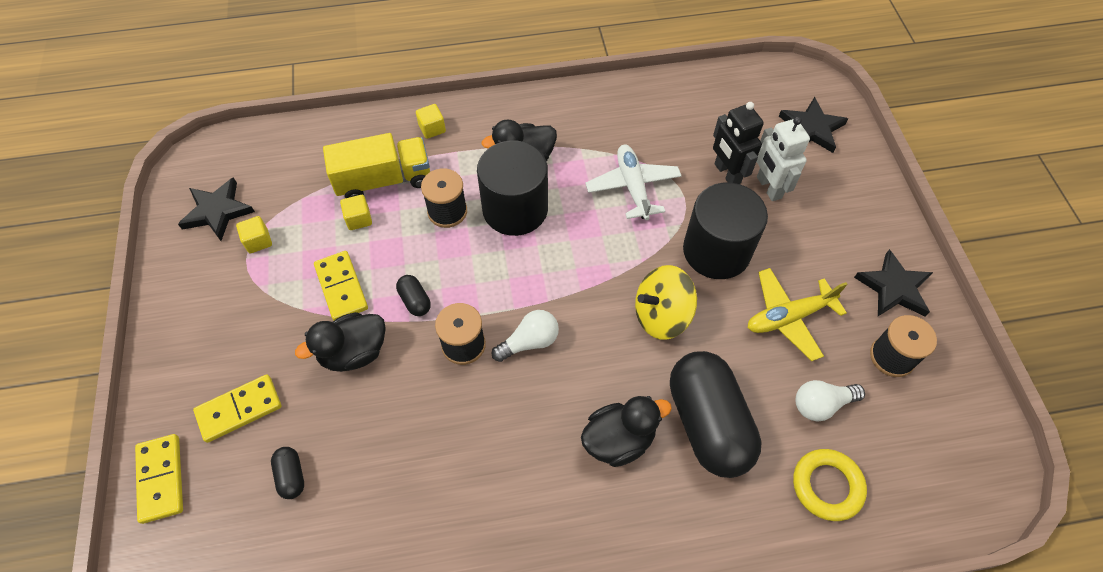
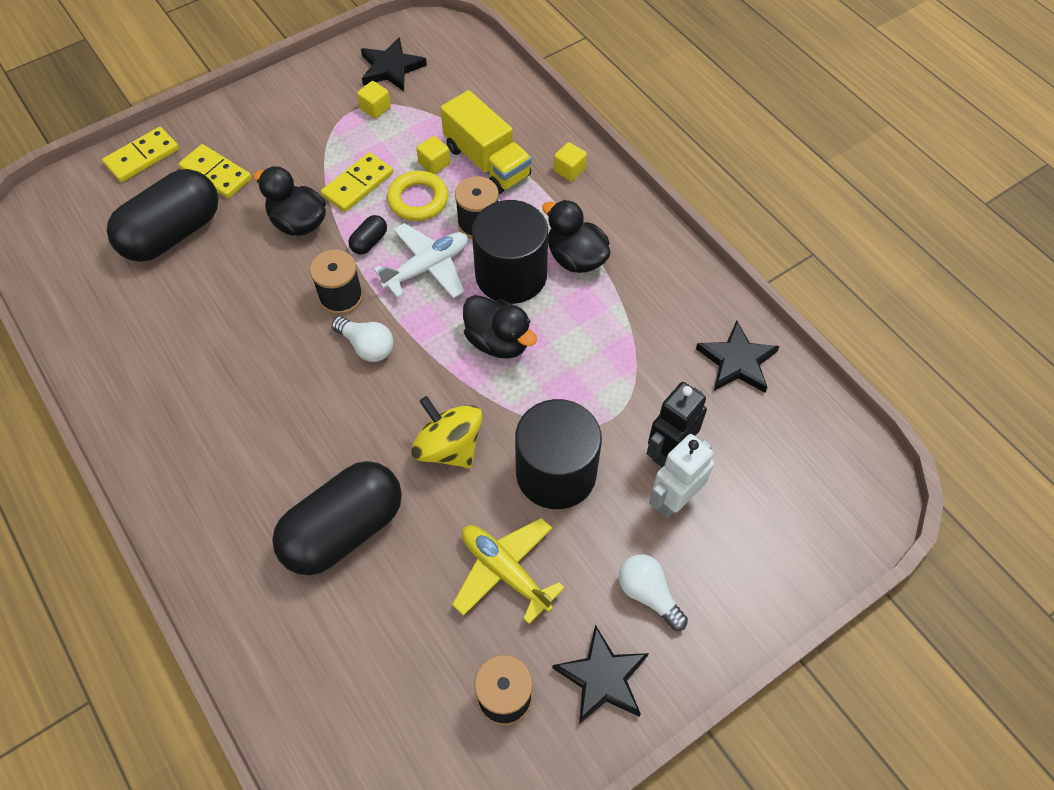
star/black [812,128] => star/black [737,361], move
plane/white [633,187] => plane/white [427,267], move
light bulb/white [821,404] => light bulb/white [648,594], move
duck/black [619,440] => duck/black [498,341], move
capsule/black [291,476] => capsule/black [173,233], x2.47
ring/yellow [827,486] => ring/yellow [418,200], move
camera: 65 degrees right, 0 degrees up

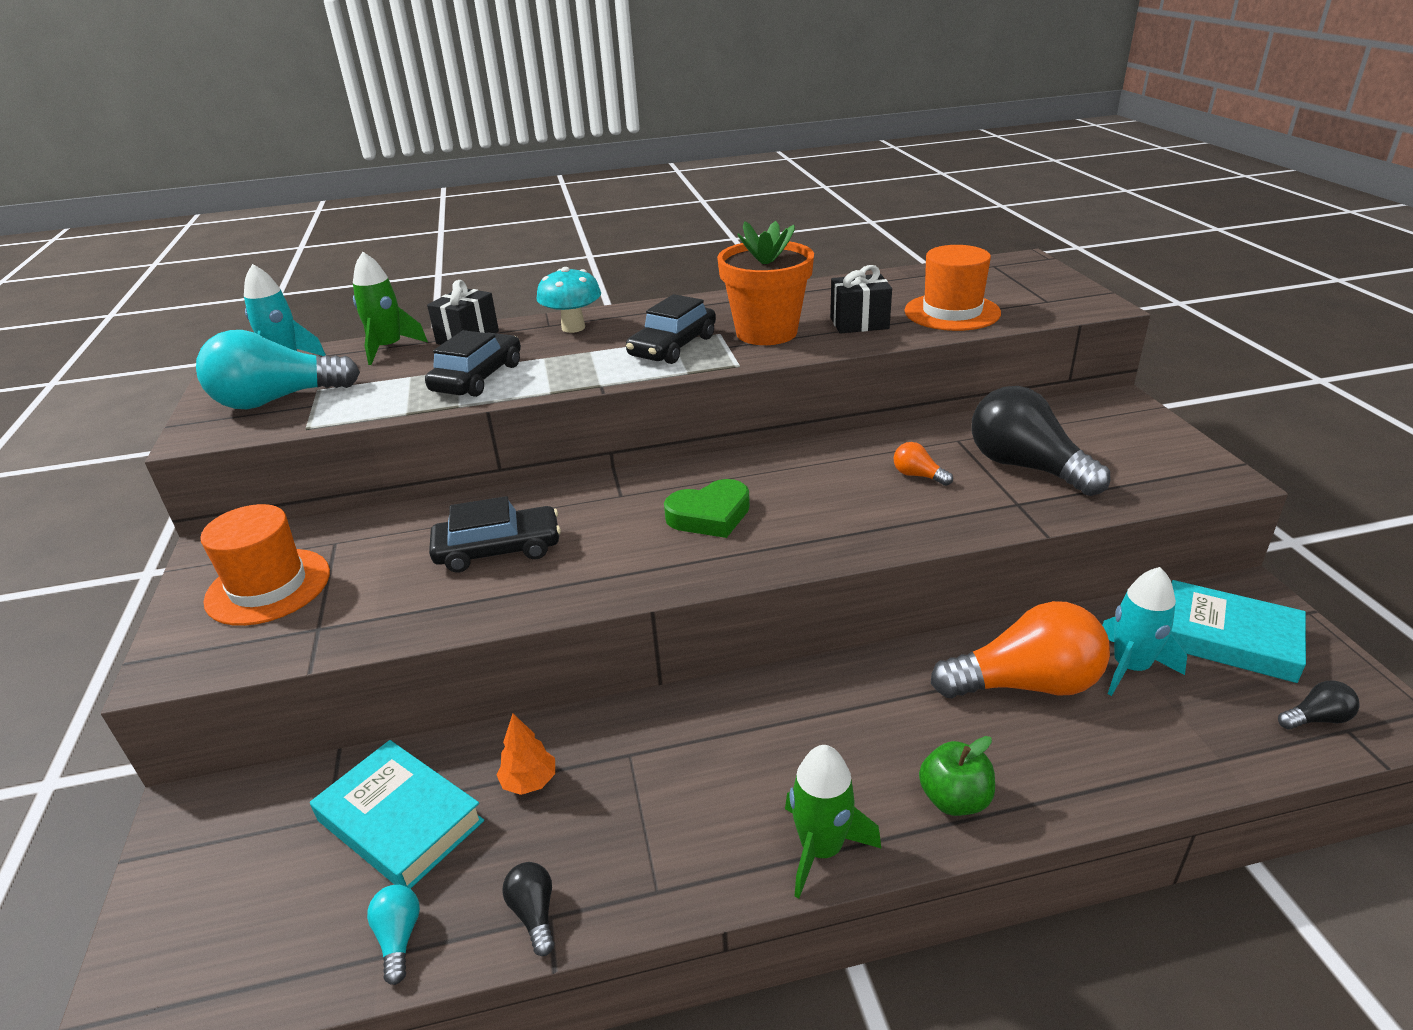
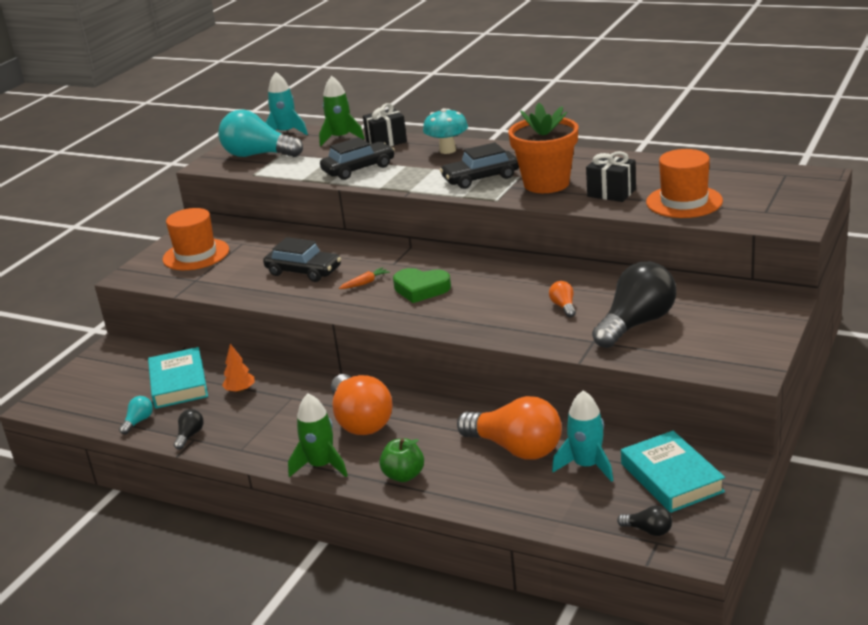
light bulb/black [1026,467] => light bulb/black [636,324], 45 degrees clockwise
nothing => carrot/orange [365,283]
nothing => light bulb/orange [360,421]
camera: 40 degrees right, 5 degrees down

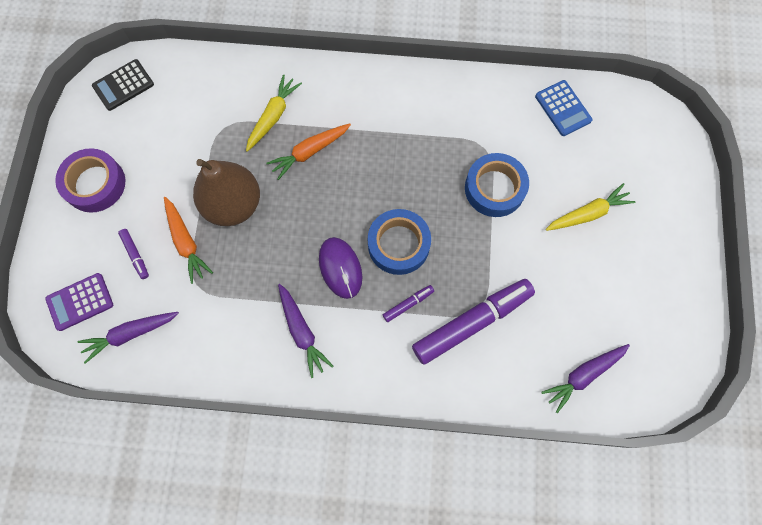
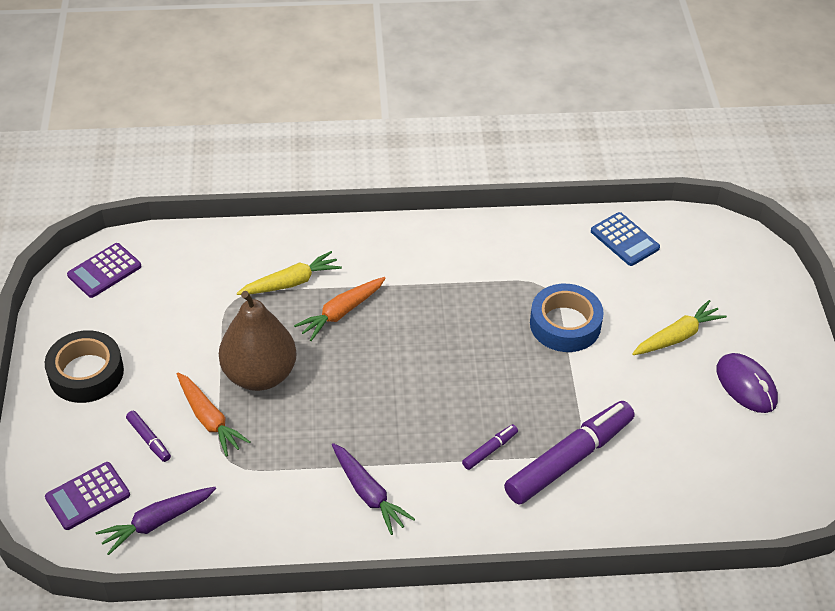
calculator/black [123,85] => calculator/purple [104,271]
carrot/yellow [273,116] => carrot/yellow [291,282], 45 degrees clockwise
tape/purple [95,184] => tape/black [86,373]
tape/blue [398,244] => nothing
mouse/purple [340,268] => mouse/purple [746,385], move
carrot/purple [583,375] => nothing
camera: 10 degrees left, 25 degrees down

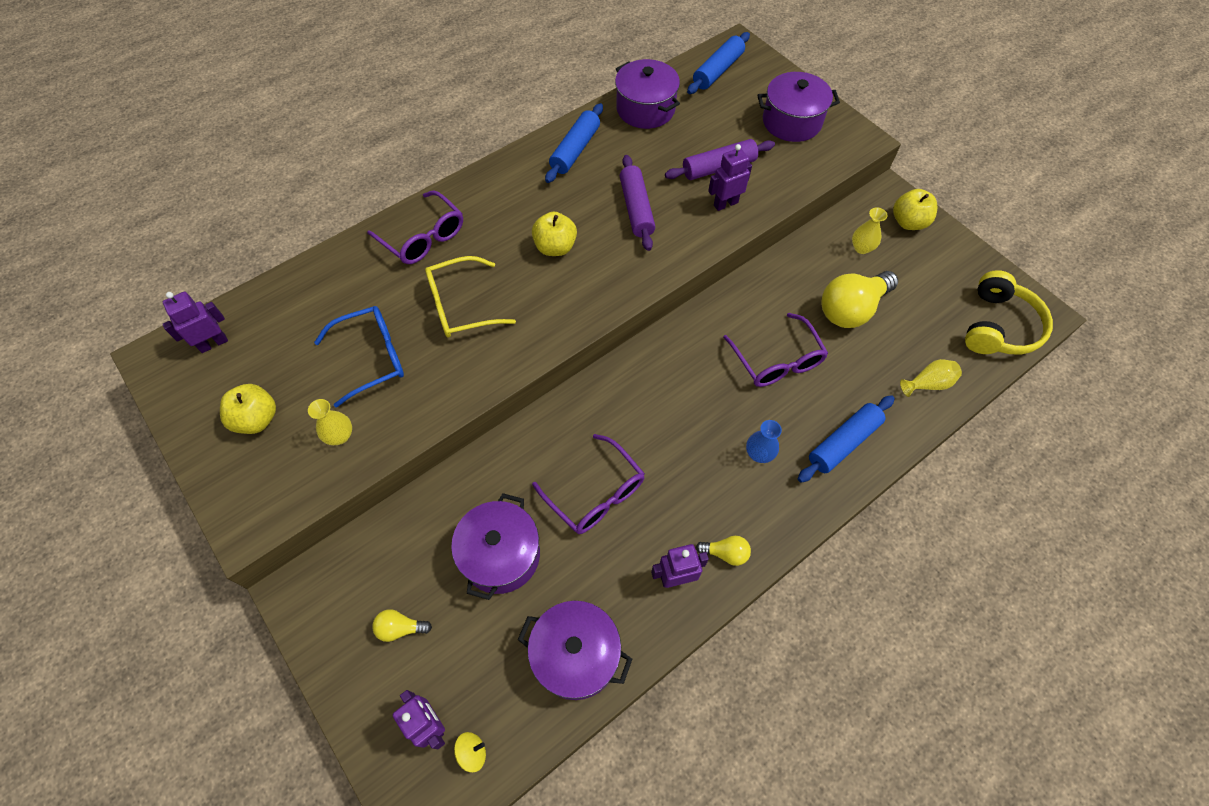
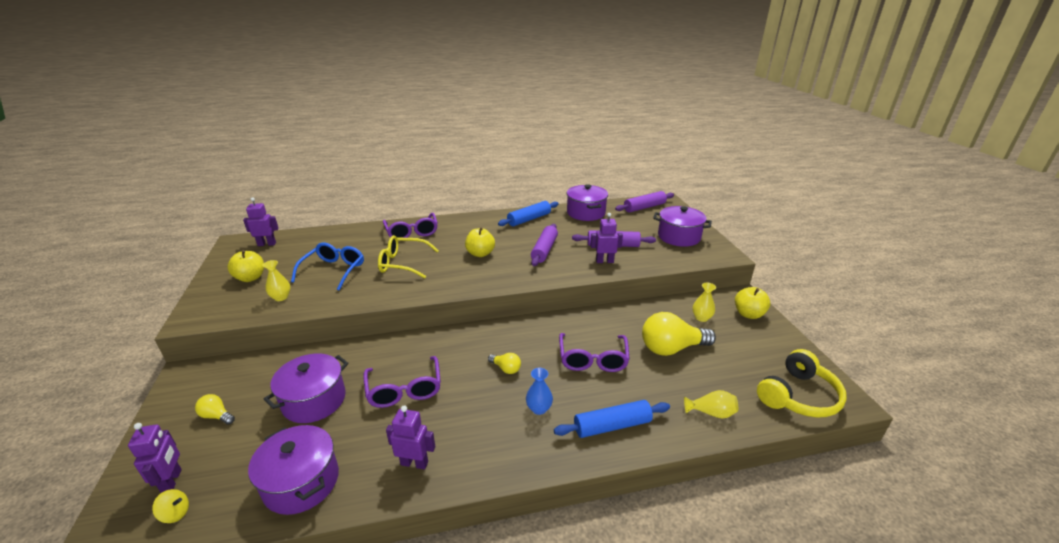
rolling pin/blue [718,71] => rolling pin/purple [644,207]
glasses/blue [371,358] => glasses/blue [333,271], 75 degrees counterclockwise
light bulb/yellow [725,553] => light bulb/yellow [506,368], move
camera: 25 degrees right, 30 degrees down

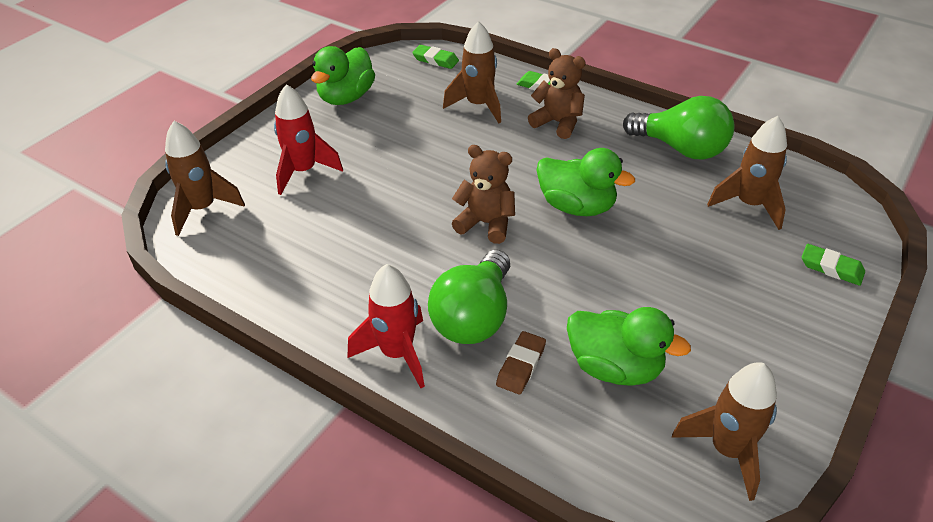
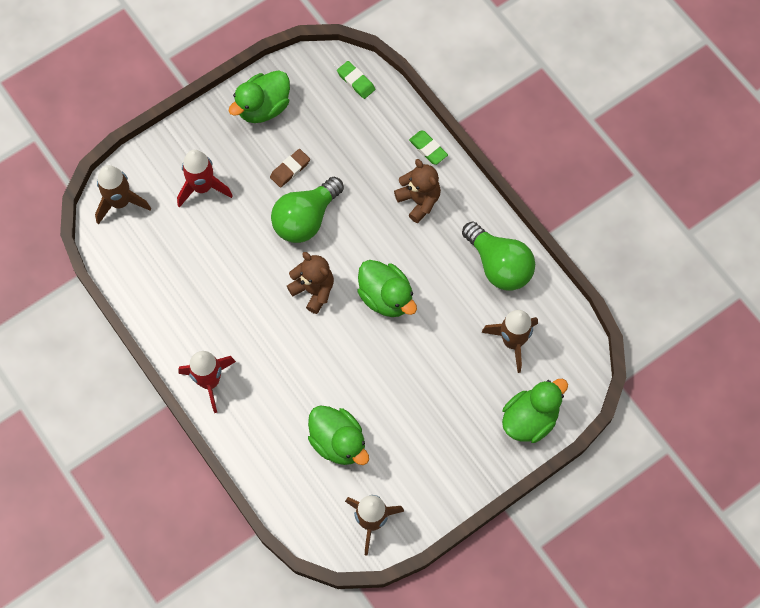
rocket/brown [478,105] => nothing
eraser/green [831,268] => duck/green [530,419]
light bulb/green [474,317] => light bulb/green [305,219], move
eraser/brown [521,365] => eraser/brown [290,169], move
camera: 20 degrees right, 25 degrees up

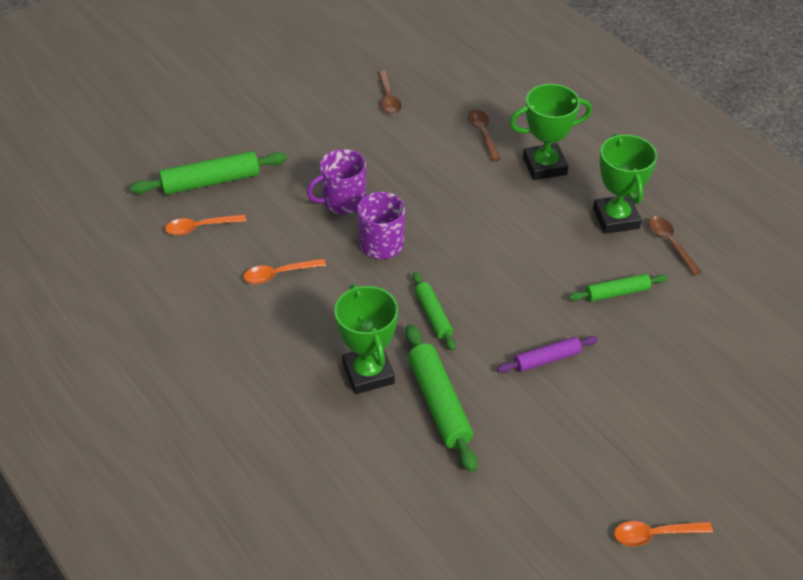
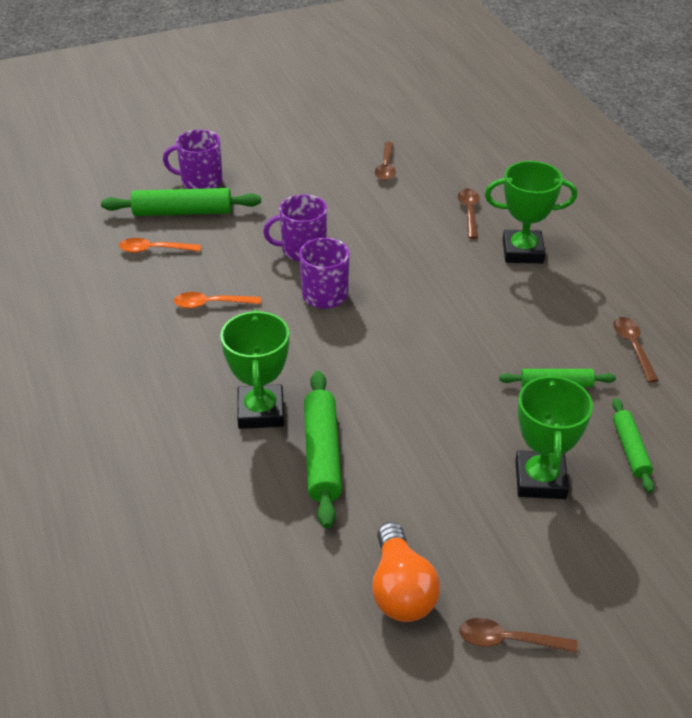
trophy/green [616,218] => trophy/green [540,480], move
rolling pin/green [433,315] => rolling pin/green [630,450], move
rolling pin/purple [547,359] => nothing
spoon/orange [655,535] => spoon/brown [508,640]
nothing => mug/purple [200,181]
nothing => light bulb/orange [401,590]
camera: 15 degrees right, 5 degrees down

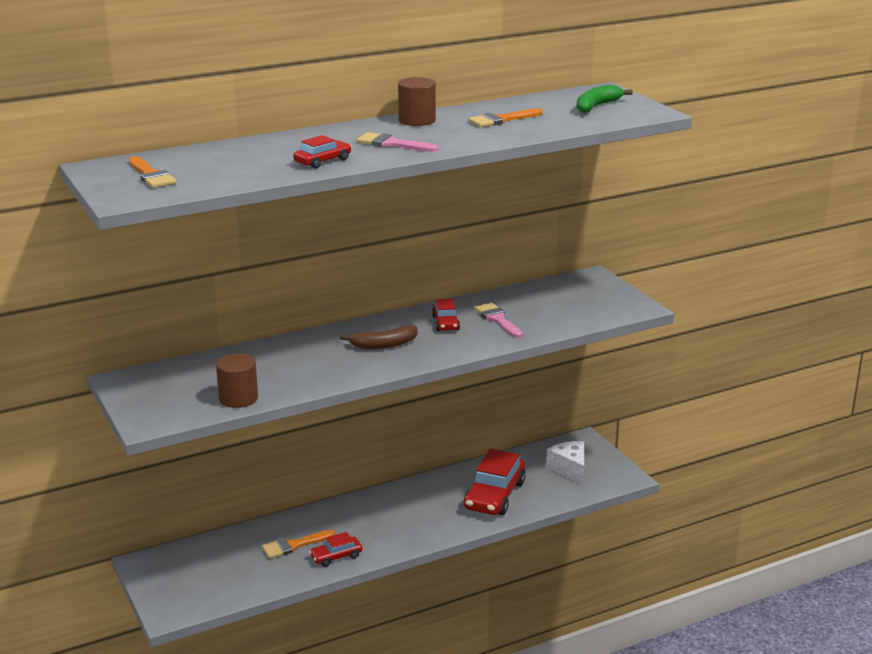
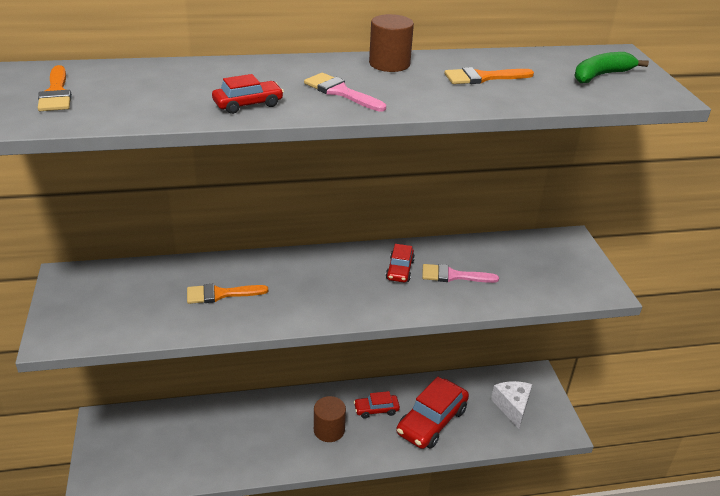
brush/pink [497,319] => brush/pink [453,276], 75 degrees counterclockwise
banana/brown [384,345] => nothing
cylinder/brown [238,398] => cylinder/brown [329,430], move
brush/orange [293,545] => brush/orange [220,294], move
car/red [336,556] => car/red [376,409], move
camera: 15 degrees right, 10 degrees up

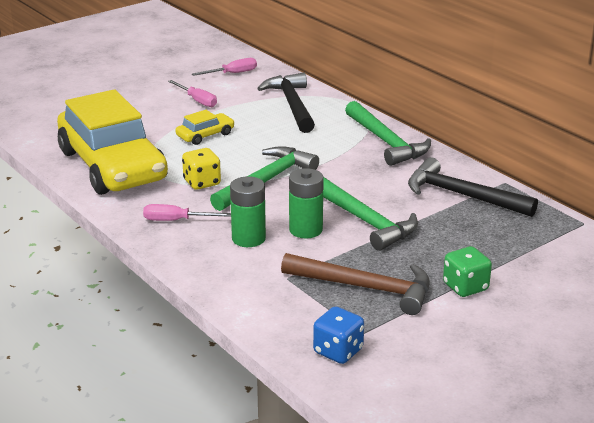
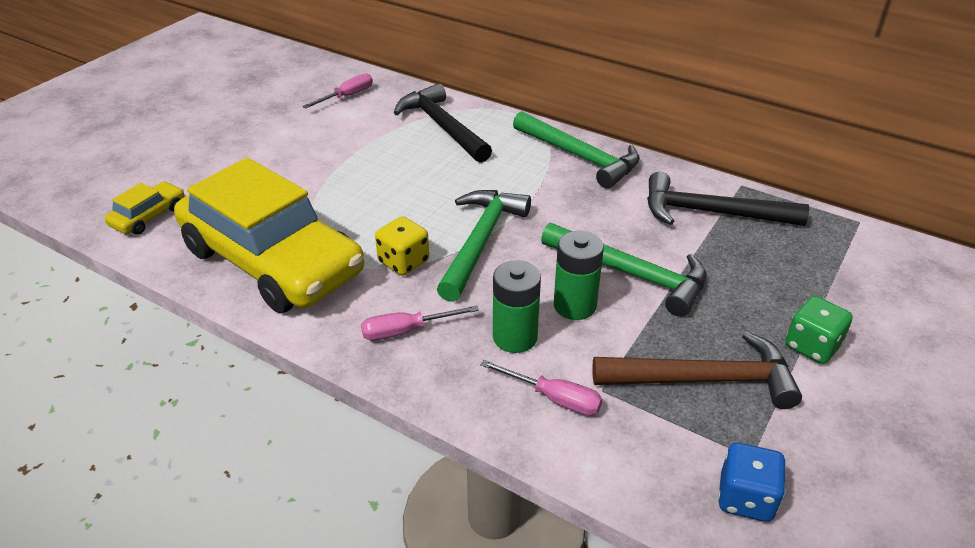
screwdriver/pink [197,101] => screwdriver/pink [554,398], move
car/yellow [205,135] => car/yellow [148,216], move
camera: 20 degrees left, 10 degrees up

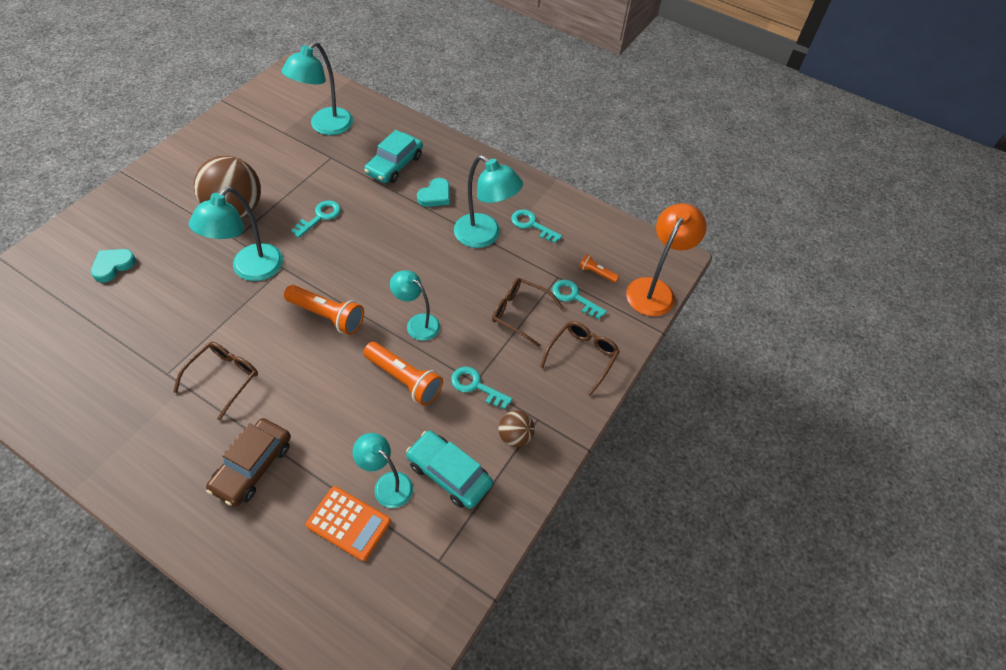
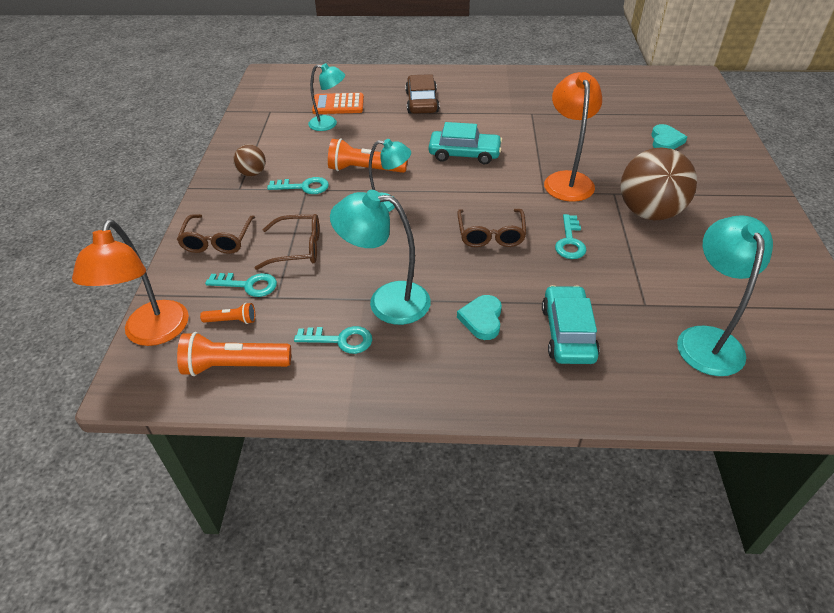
lamp/turquoise [250,270] => lamp/orange [567,180]
flashlight/orange [327,315] => flashlight/orange [234,366], move
glasses/brown [224,378] => glasses/brown [491,235], move
car/turquoise [449,473] => car/turquoise [464,154], move
camera: 155 degrees right, 10 degrees down

